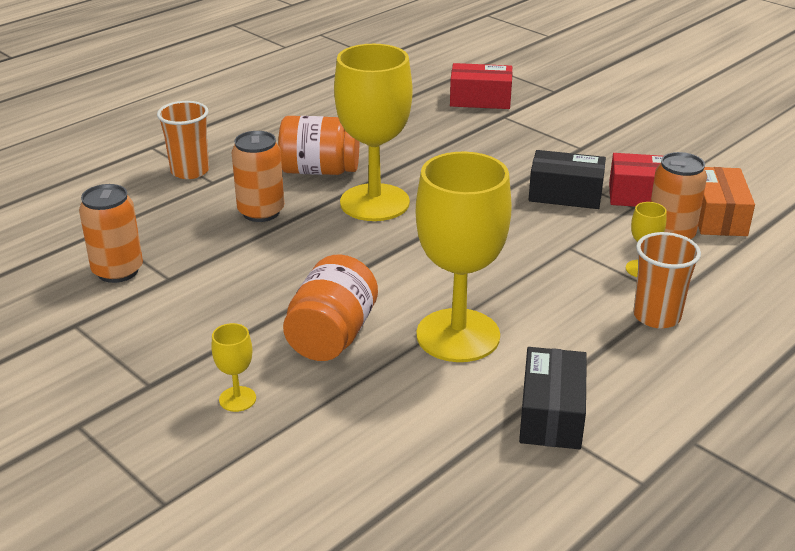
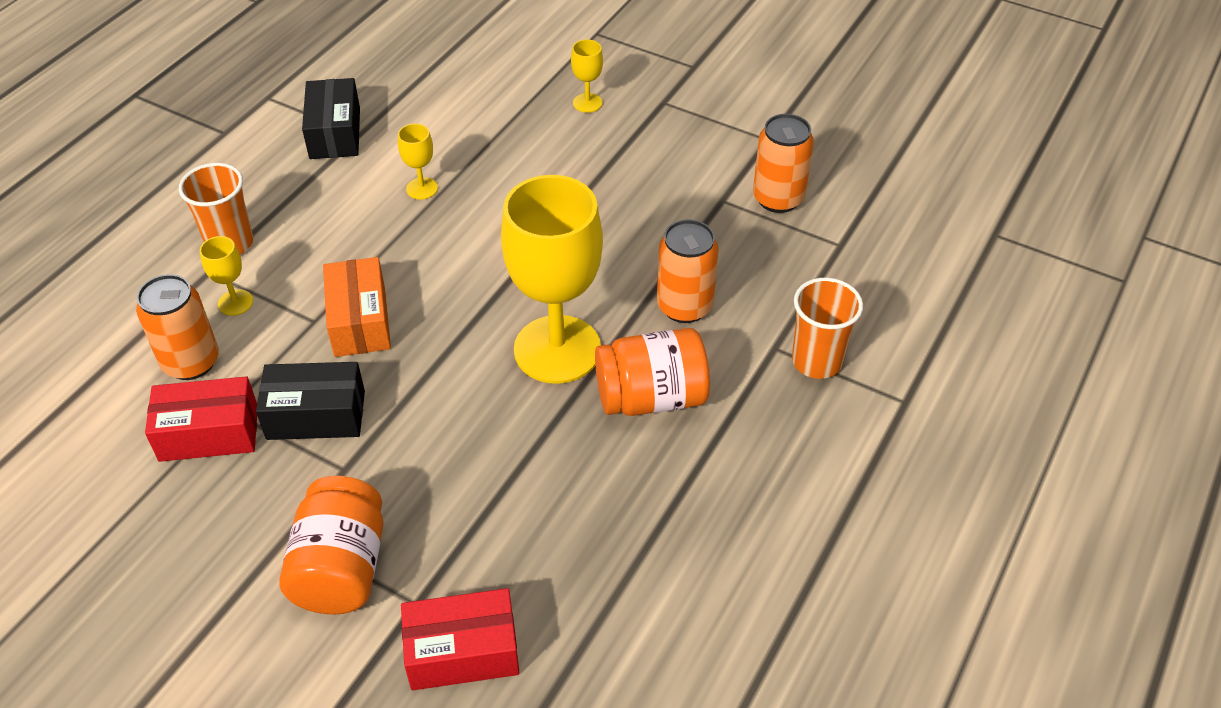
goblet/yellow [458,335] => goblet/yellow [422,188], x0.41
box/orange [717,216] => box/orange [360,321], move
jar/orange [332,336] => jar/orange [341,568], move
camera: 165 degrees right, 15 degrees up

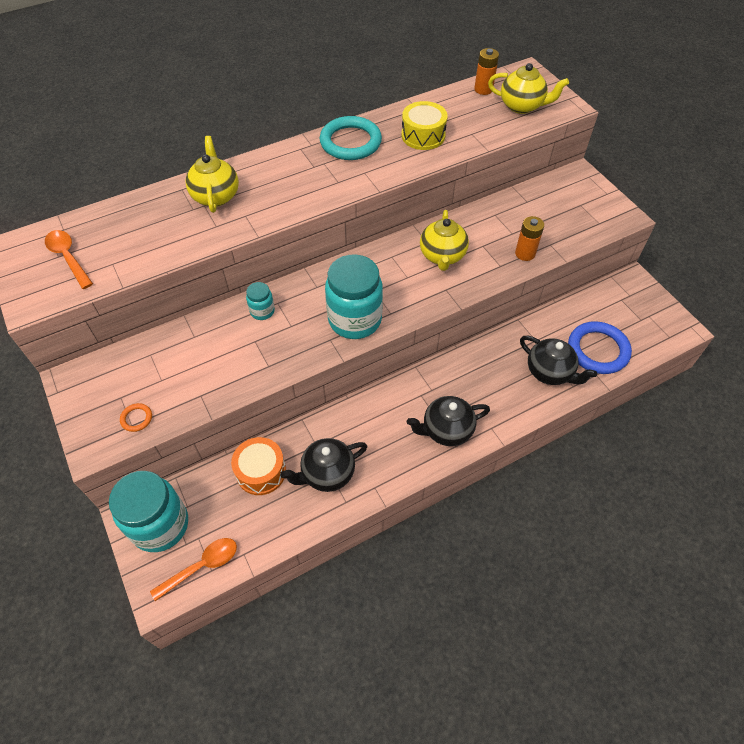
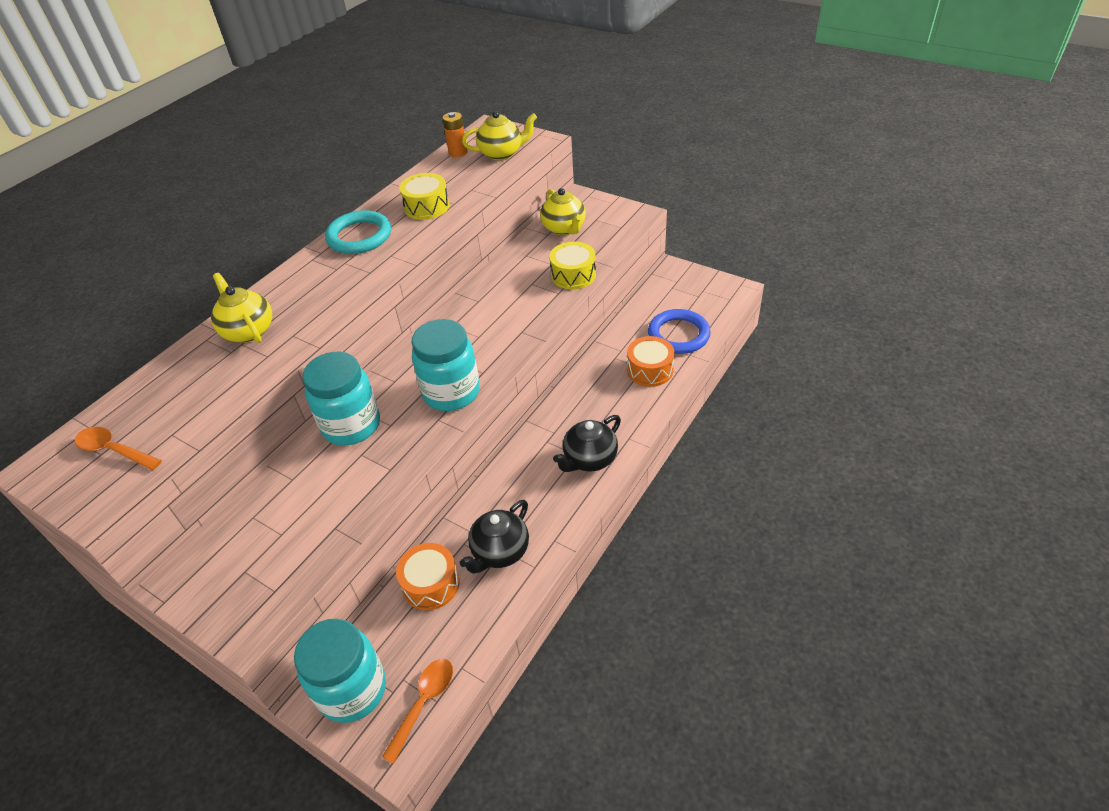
teapot/yellow [442,256] => teapot/yellow [564,229], move
battery/orange [525,253] => drum/yellow [573,275]
jar/turquoise [262,311] => jar/turquoise [351,425], x2.14
teapot/black [550,372] => drum/orange [650,370]
ring/orange [136,418] => nothing
camera: 25 degrees left, 10 degrees down

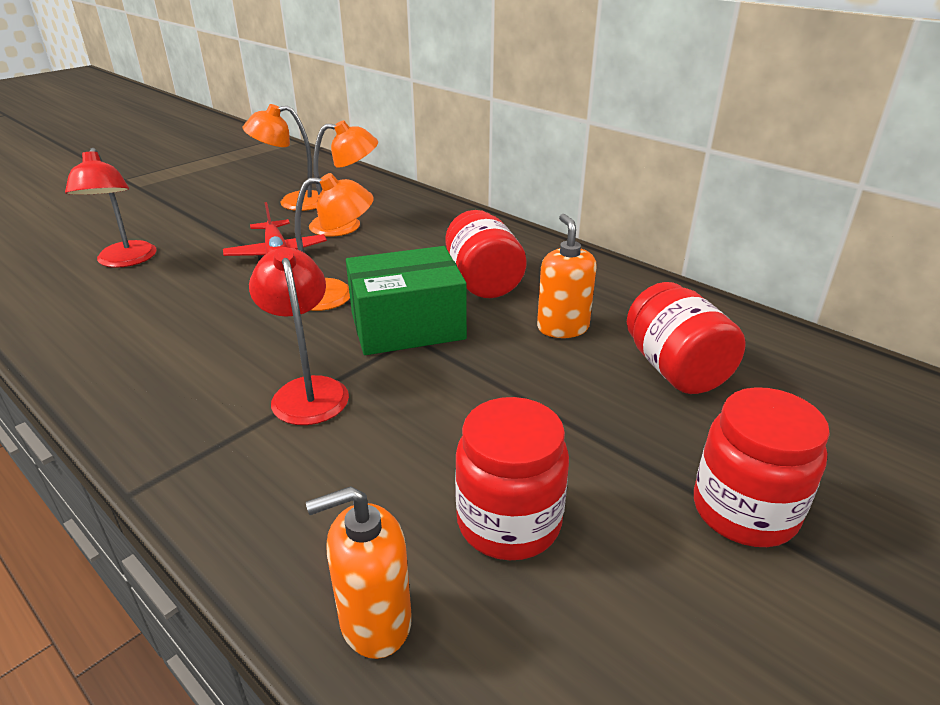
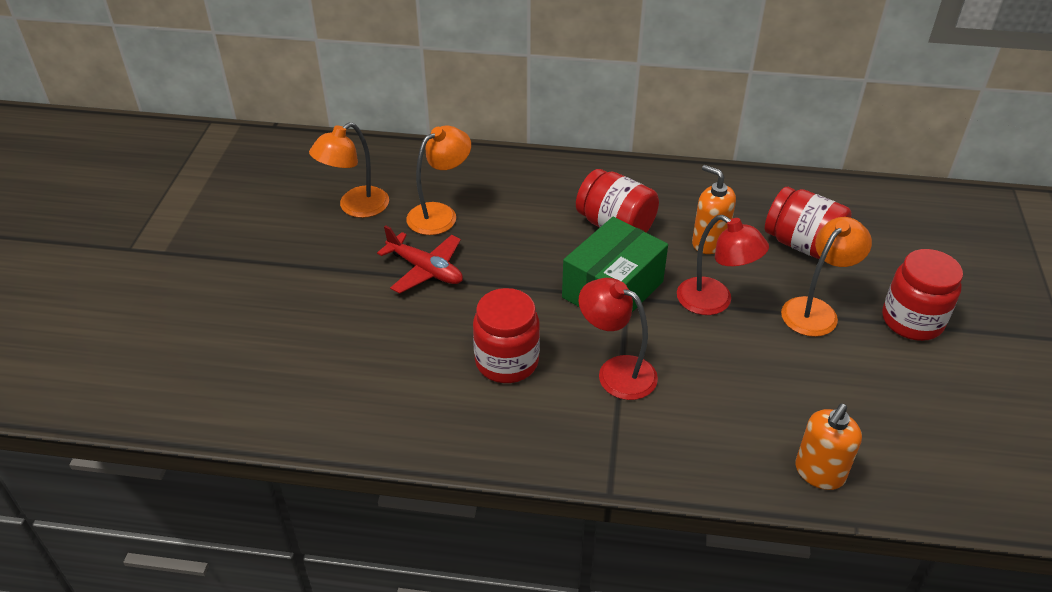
lamp/red [125,261] => lamp/red [714,302], move
lamp/orange [336,294] => lamp/orange [816,310], move
jar/red [509,522] => jar/red [507,361], move
camera: 35 degrees left, 10 degrees up

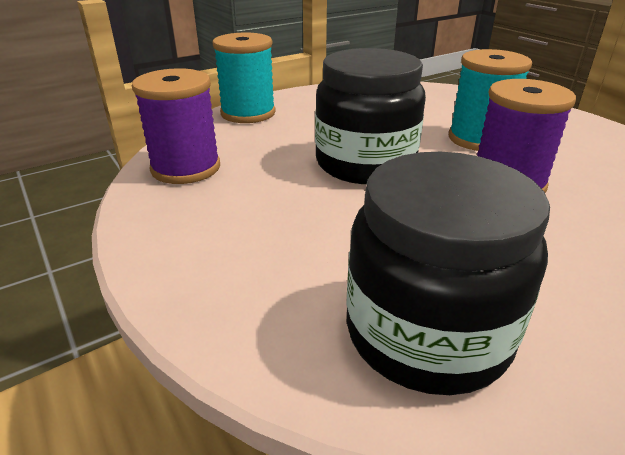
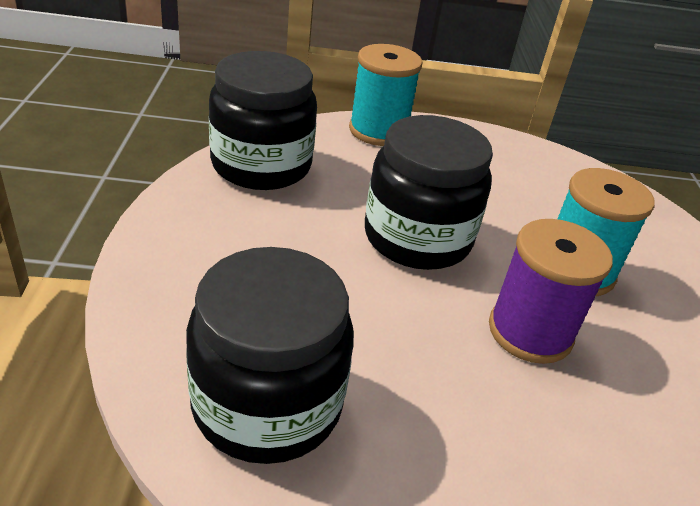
spool/purple [186,168] => jar/black [261,165]
camera: 30 degrees right, 5 degrees up

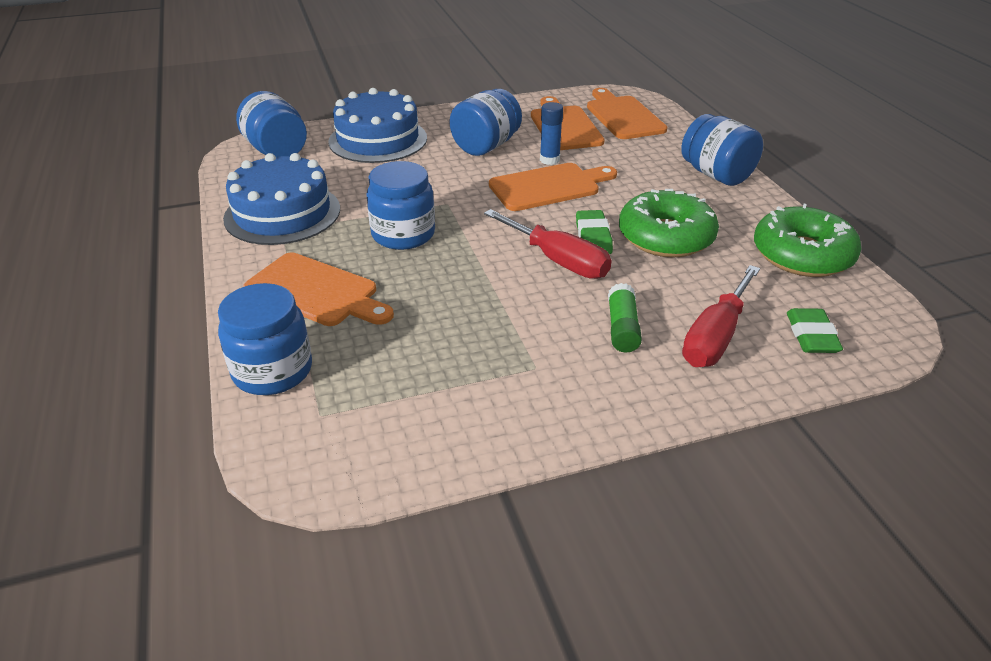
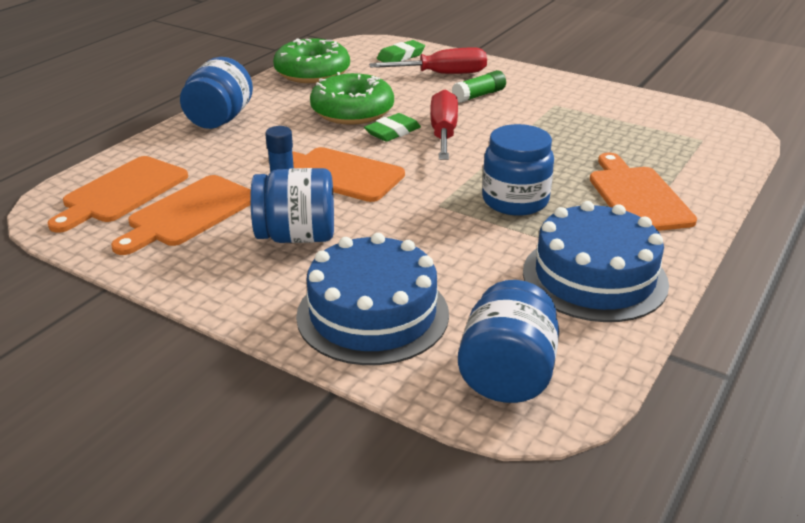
jar/blue [272,371] => nothing
camera: 130 degrees left, 5 degrees down

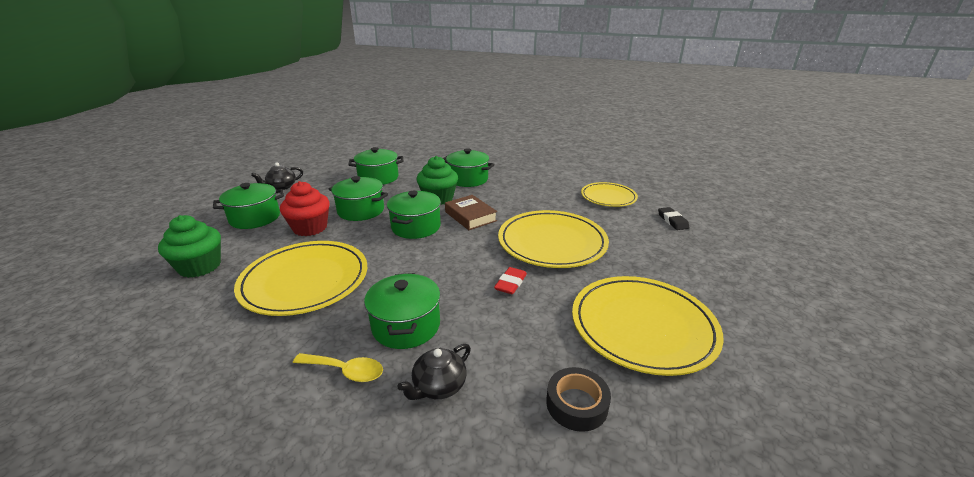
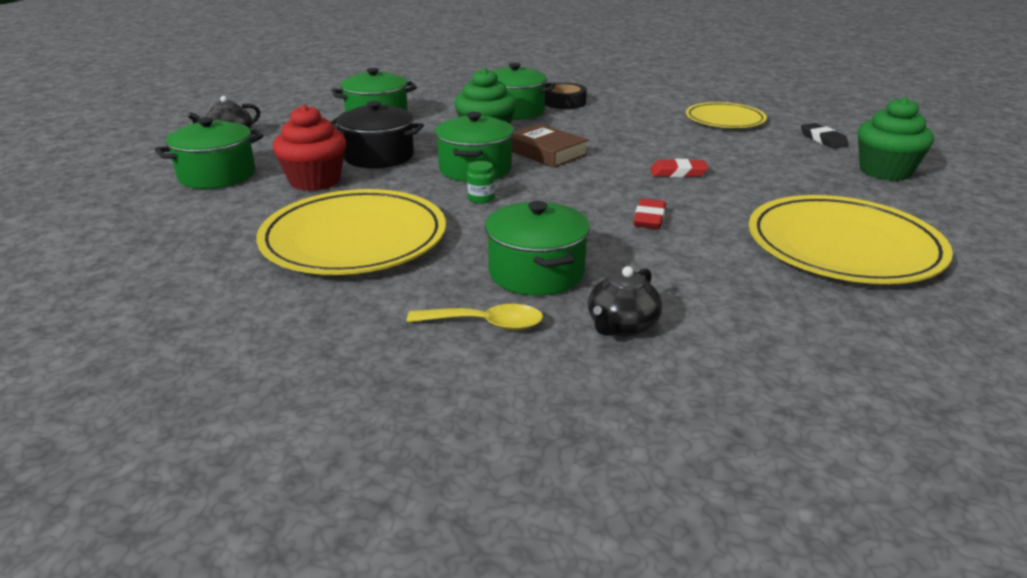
pot/green [361,211] => pot/black [378,156]
plate/yellow [552,242] => eraser/red [678,172]
cupcake/green [200,267] => cupcake/green [885,171], move
tape/black [576,404] => tape/black [564,102], move
nothing => jar/green [481,198]
camera: 10 degrees left, 0 degrees up

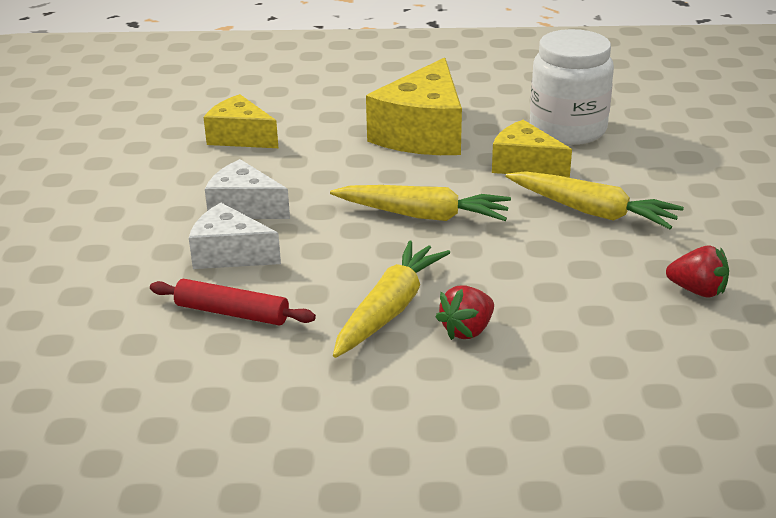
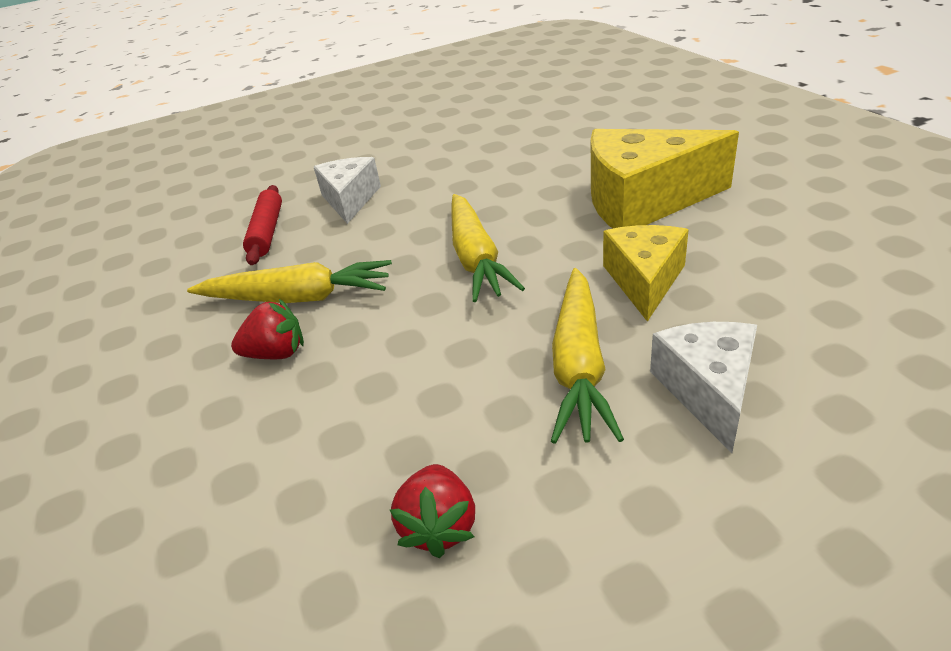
jar/white [567,129] => nothing
cheese/yellow [240,137] => nothing
cheese/white [244,207] => cheese/white [708,390], move
strawberry/red [467,330] => strawberry/red [277,353], 150 degrees clockwise
camera: 70 degrees right, 5 degrees up

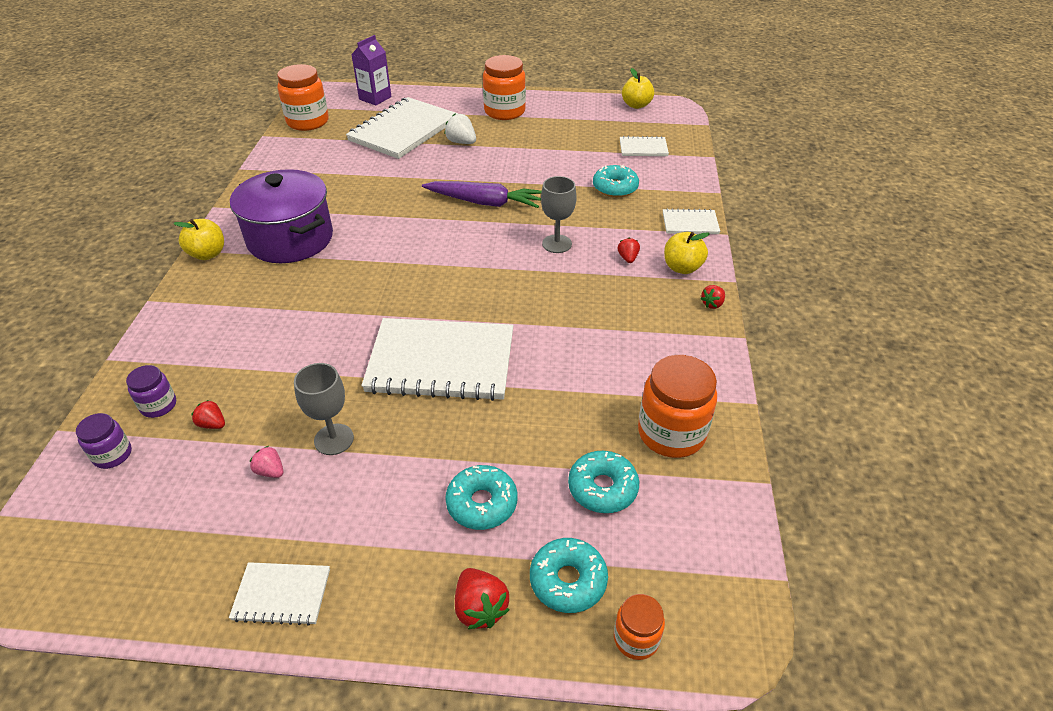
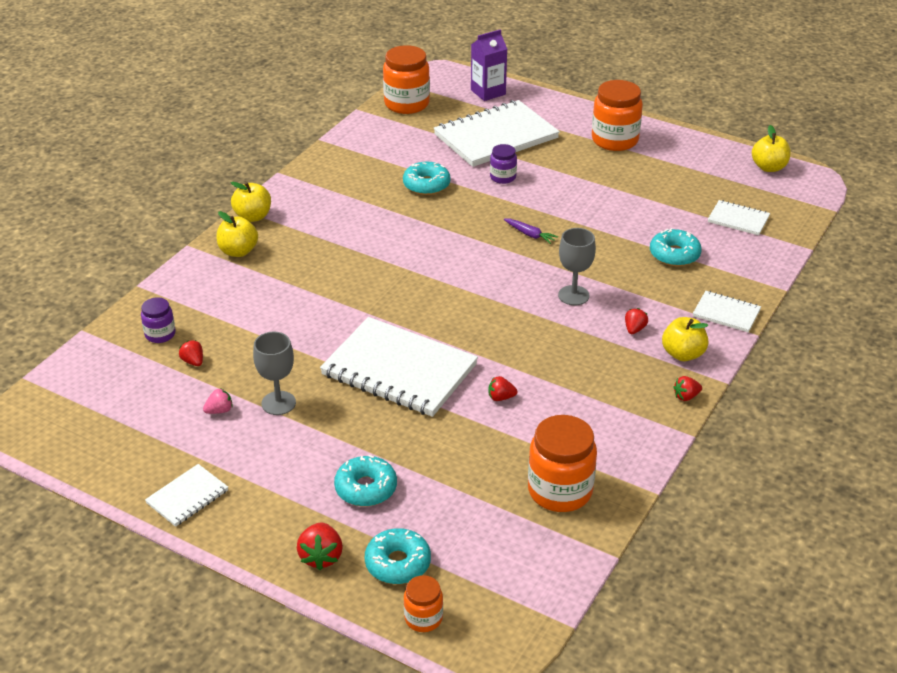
strawberry/white [461,142] => nothing
pot/purple [290,239] => nothing
carrot/purple [485,202] => carrot/purple [530,234], x0.47
jar/purple [112,455] => jar/purple [503,177], move
strawberry/pink [270,471] => strawberry/pink [219,410], 90 degrees clockwise
donut/turquoise [602,488] => donut/turquoise [426,185], move
notebook/white [282,594] => notebook/white [187,497], 75 degrees counterclockwise
nothing => apple/yellow [238,251]
nothing => strawberry/red [501,397]
camera: 25 degrees right, 5 degrees down

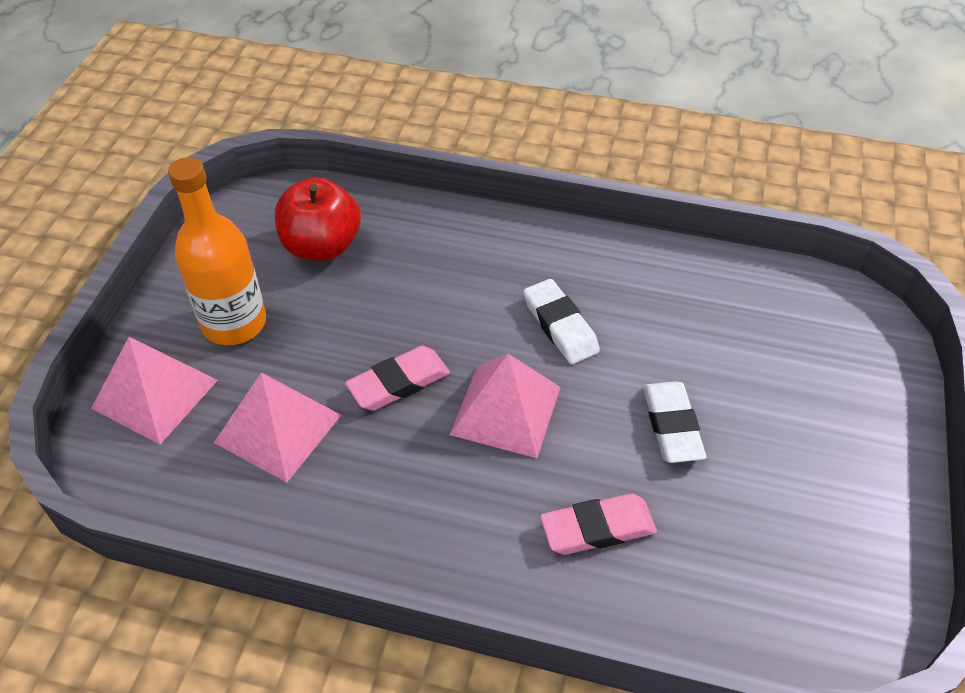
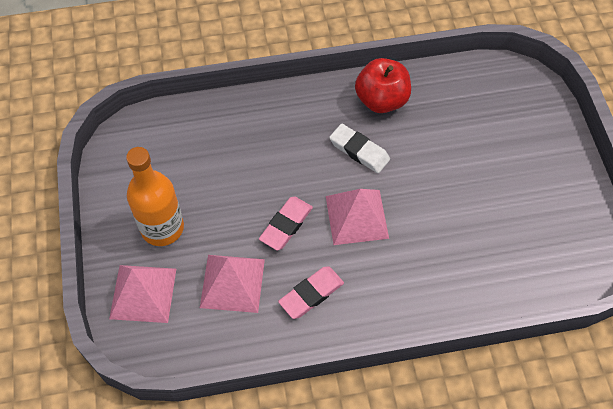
apple/red [322,246] => apple/red [381,100], move
eraser/white [672,425] => nothing
eraser/pink [597,528] => eraser/pink [311,294], move
camera: 25 degrees left, 10 degrees up

